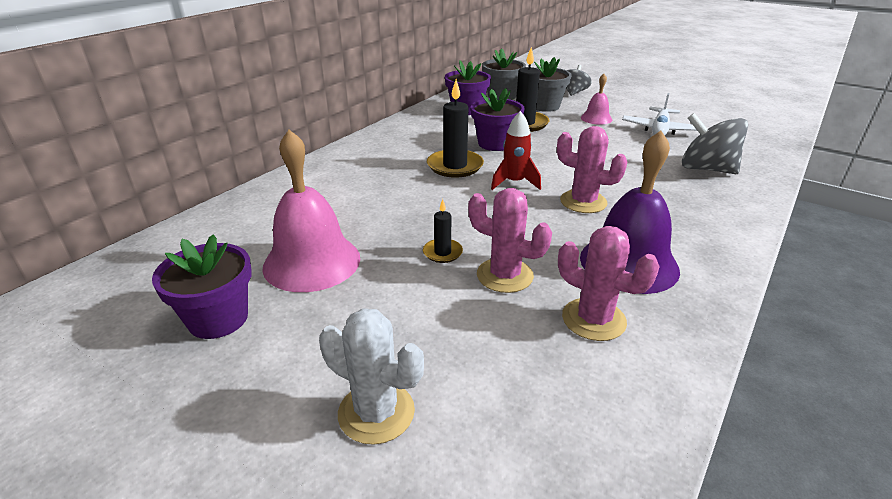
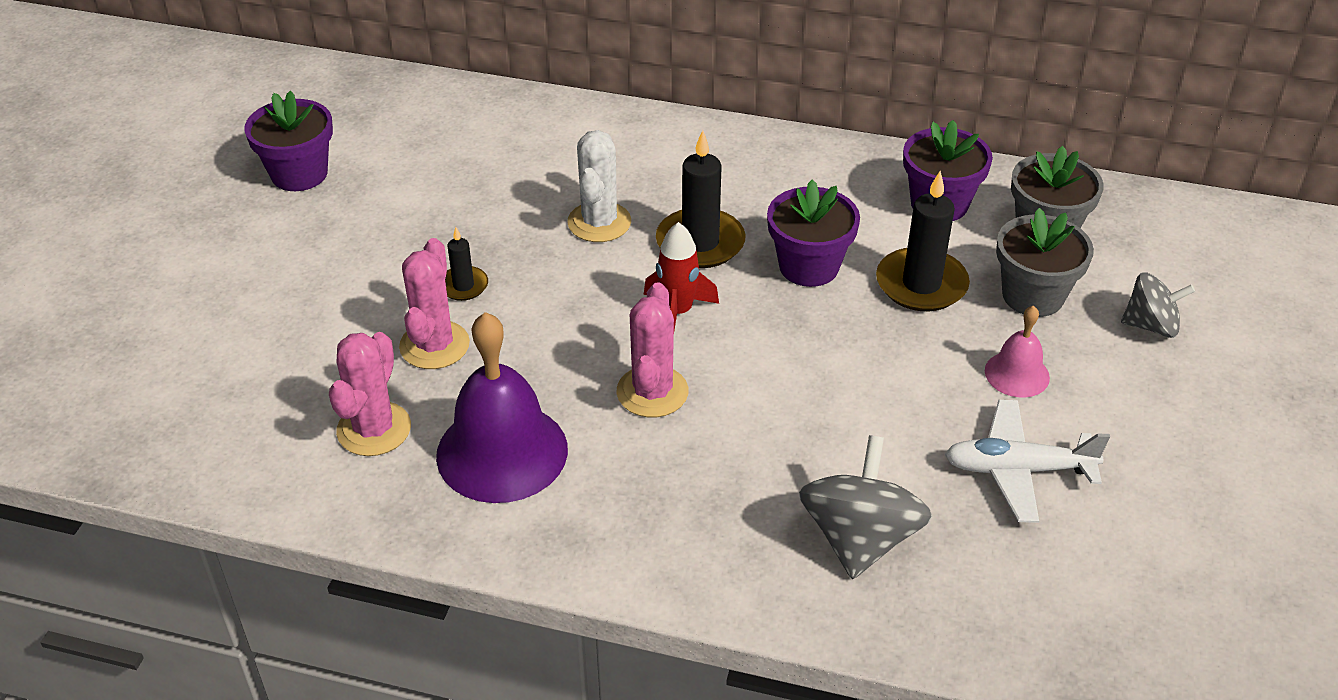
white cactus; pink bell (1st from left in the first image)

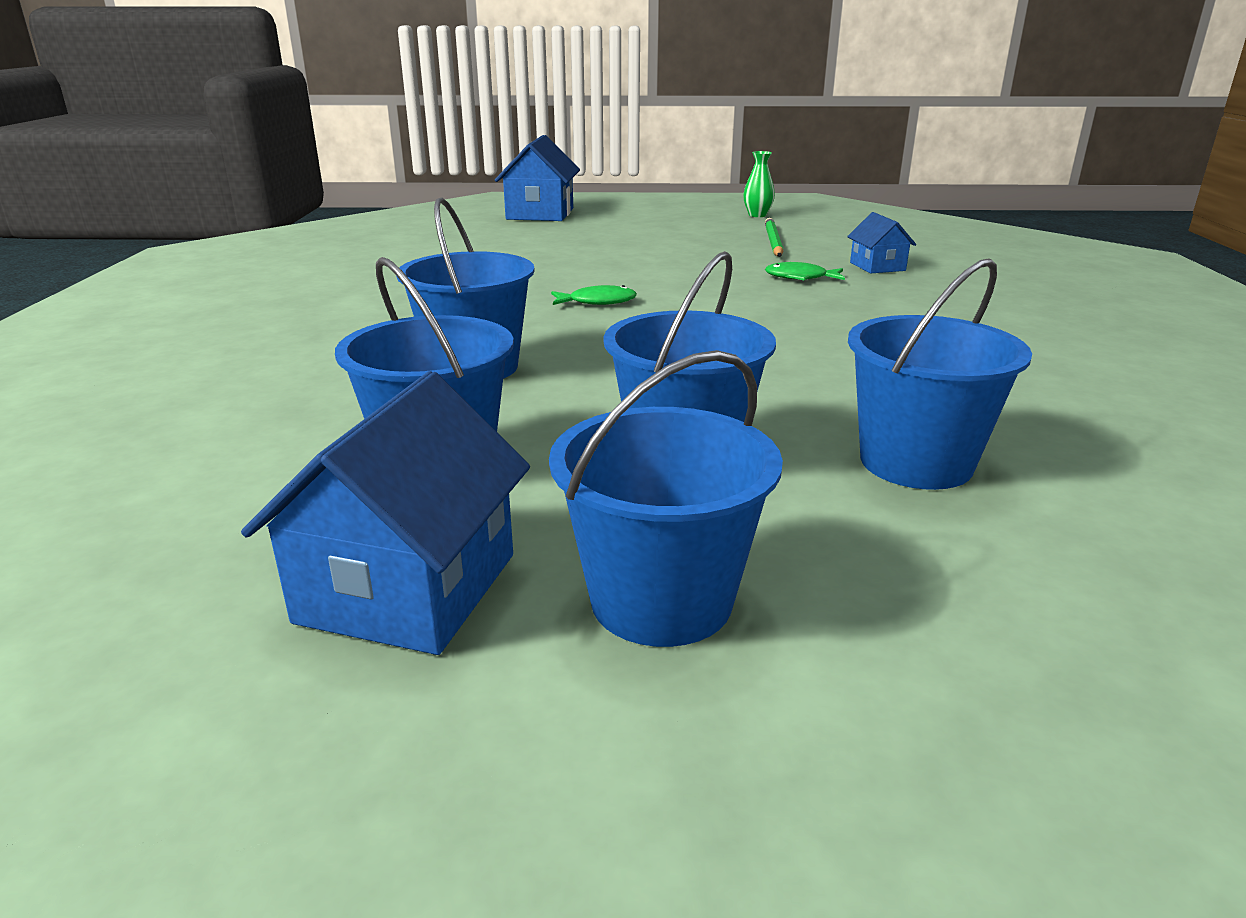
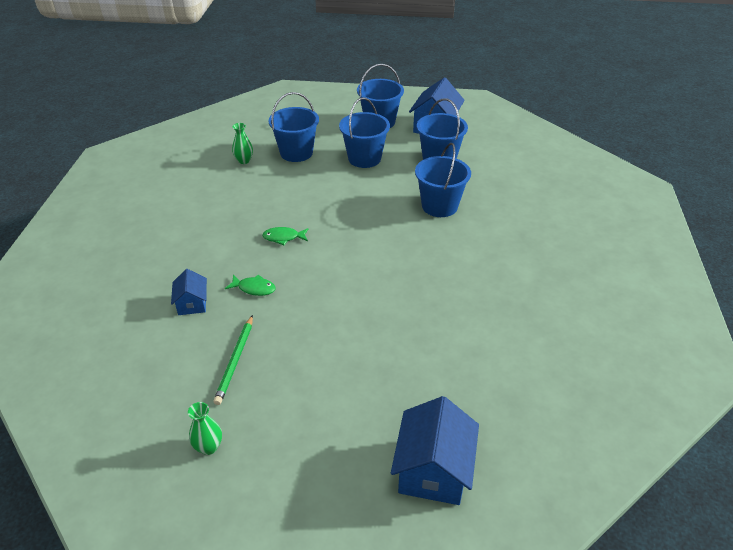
green vase (2nd from left); green fish (2nd from left)

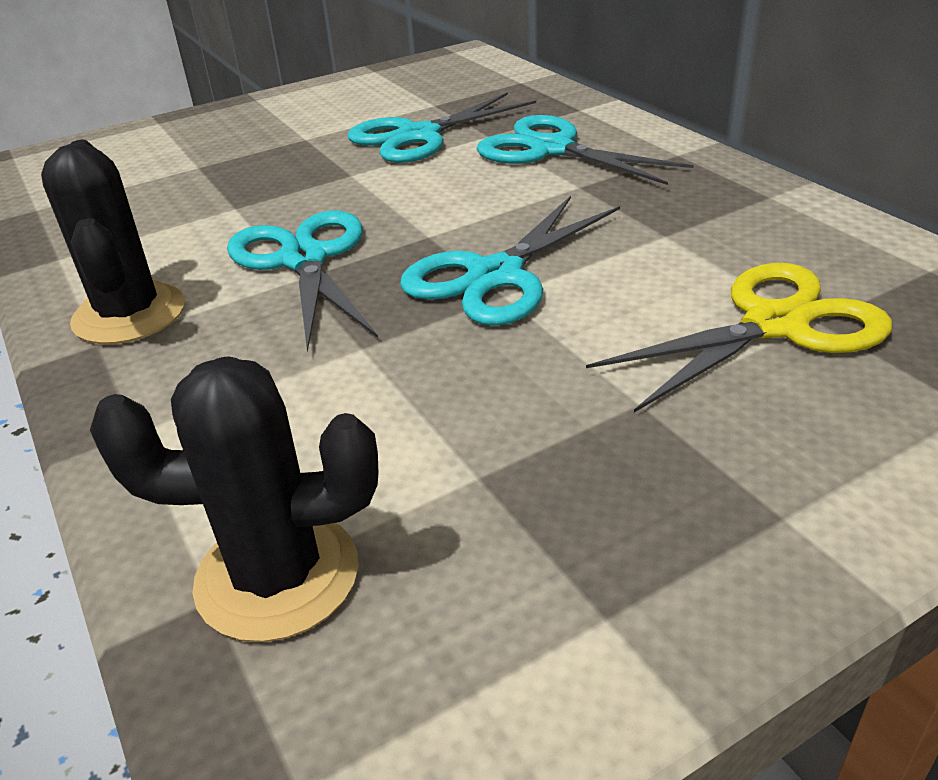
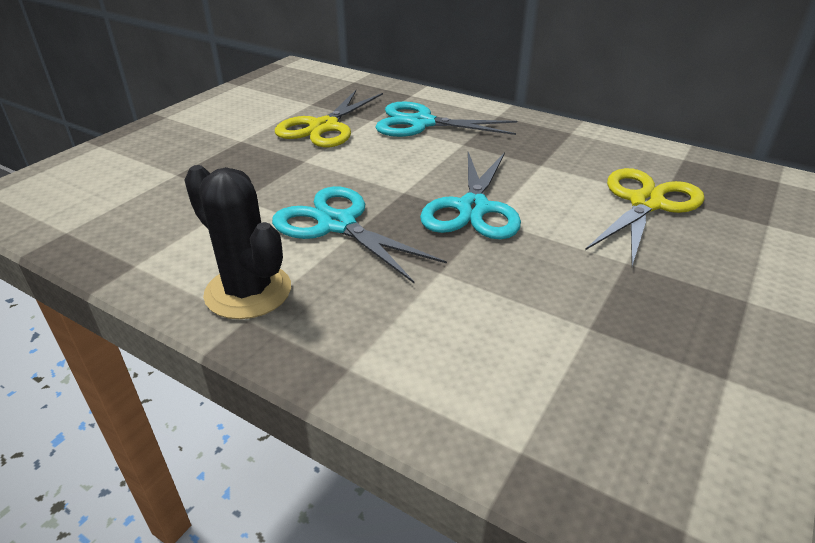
yellow scissors (1st from left); black cactus (2nd from left in the first image)

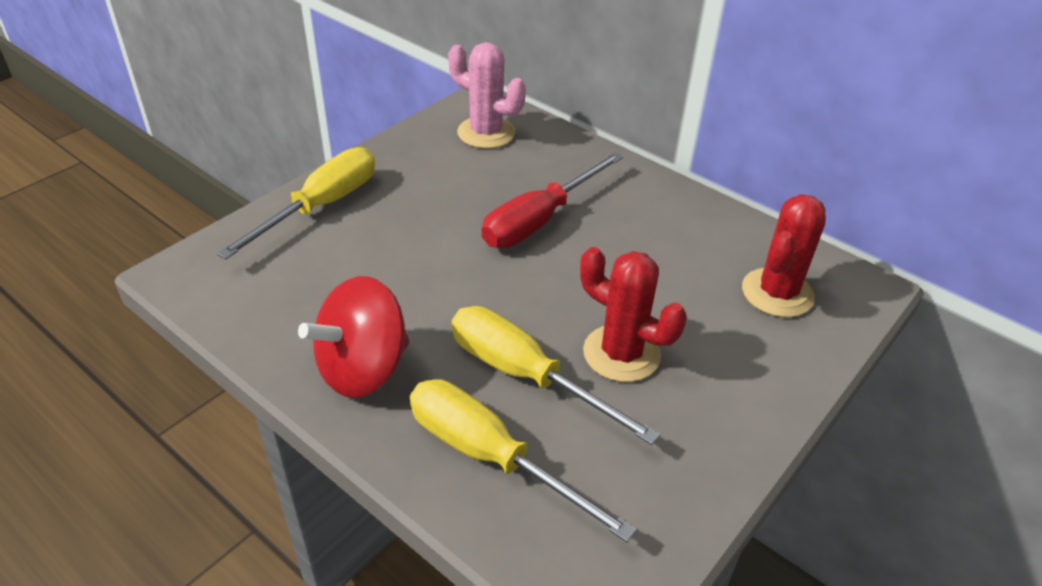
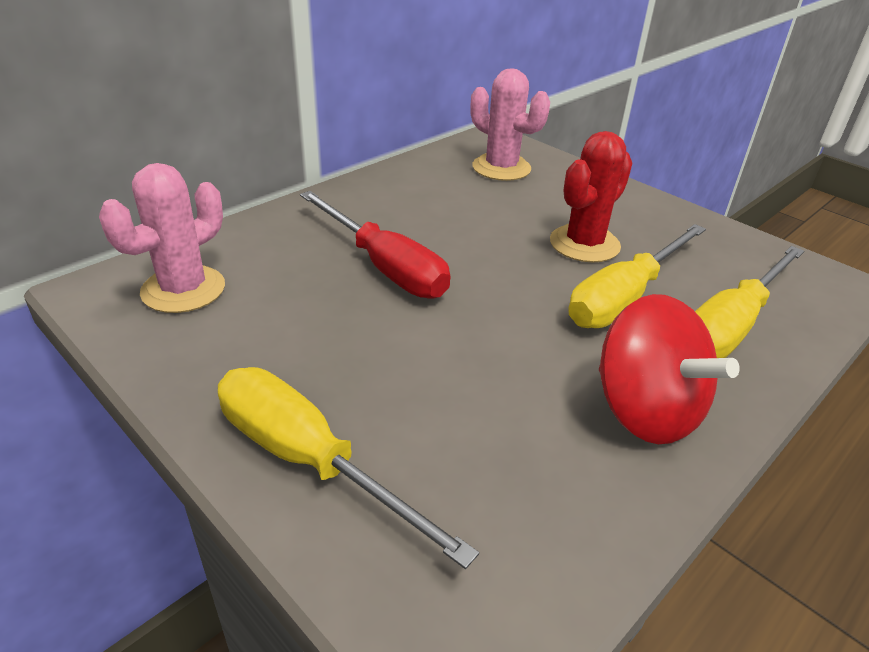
pink cactus (2nd from left)

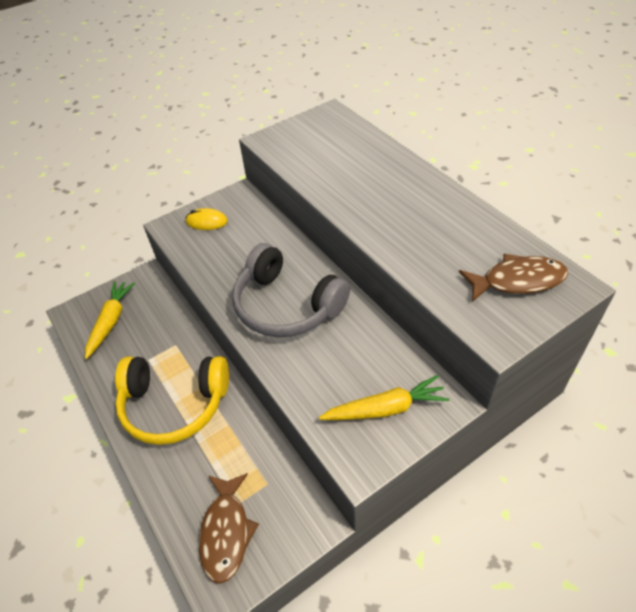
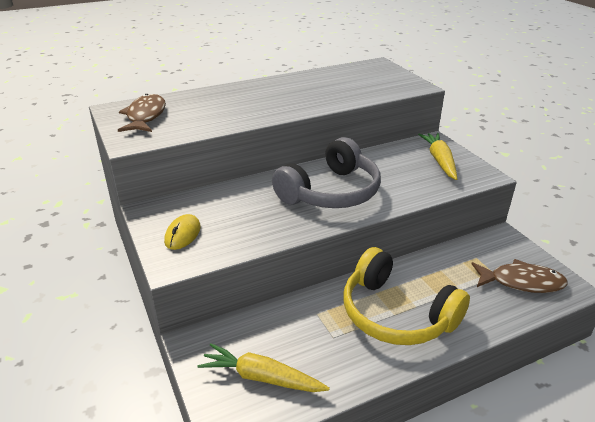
brown fish (1st from left); yellow headphones

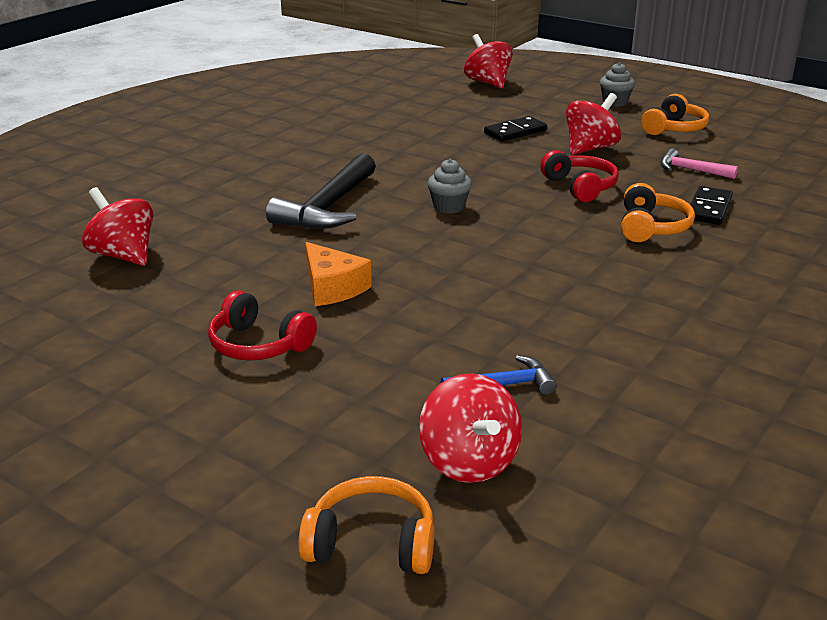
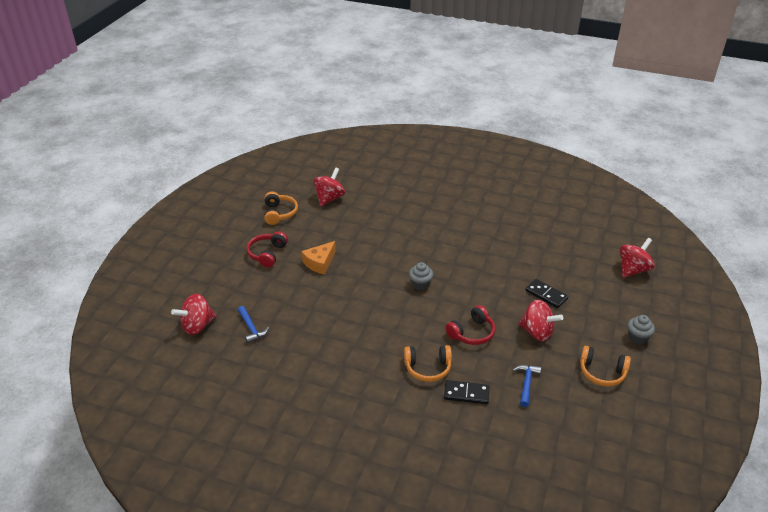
orange headphones (1st from left); blue hammer (2nd from left); black hammer

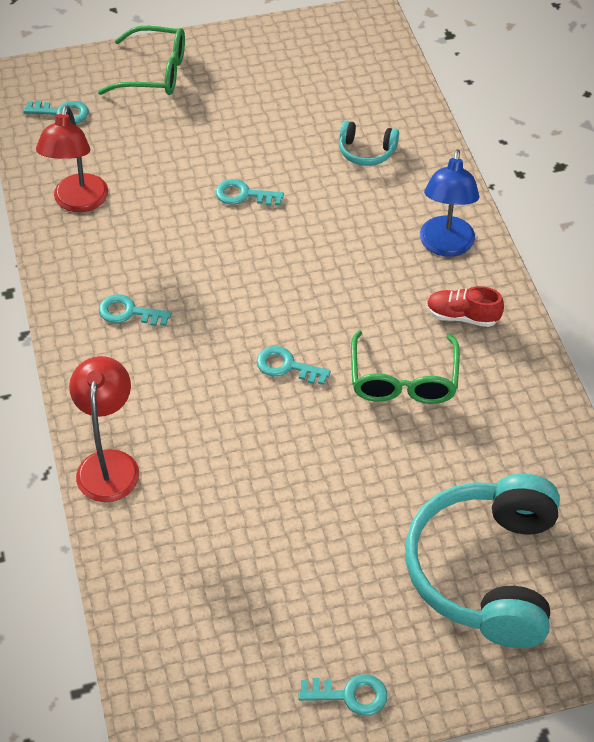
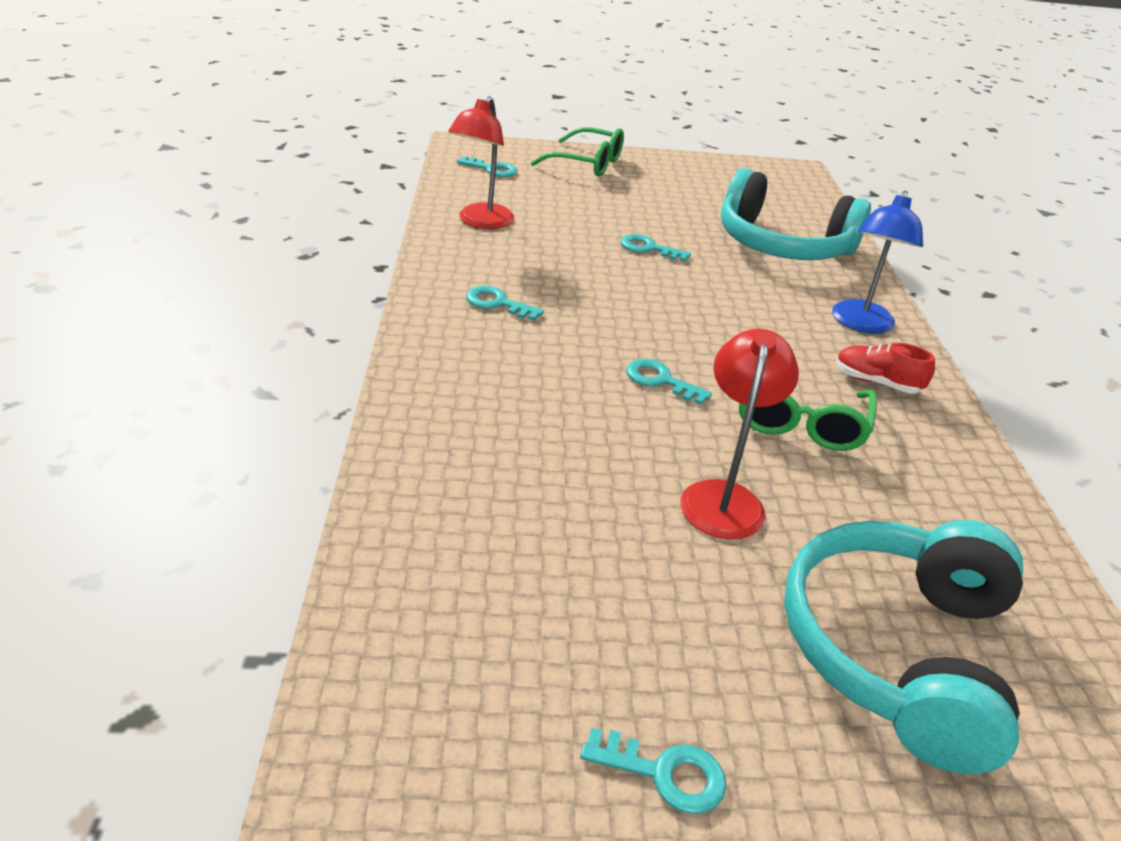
red lamp (2nd from left); turquoise headphones (1st from left)

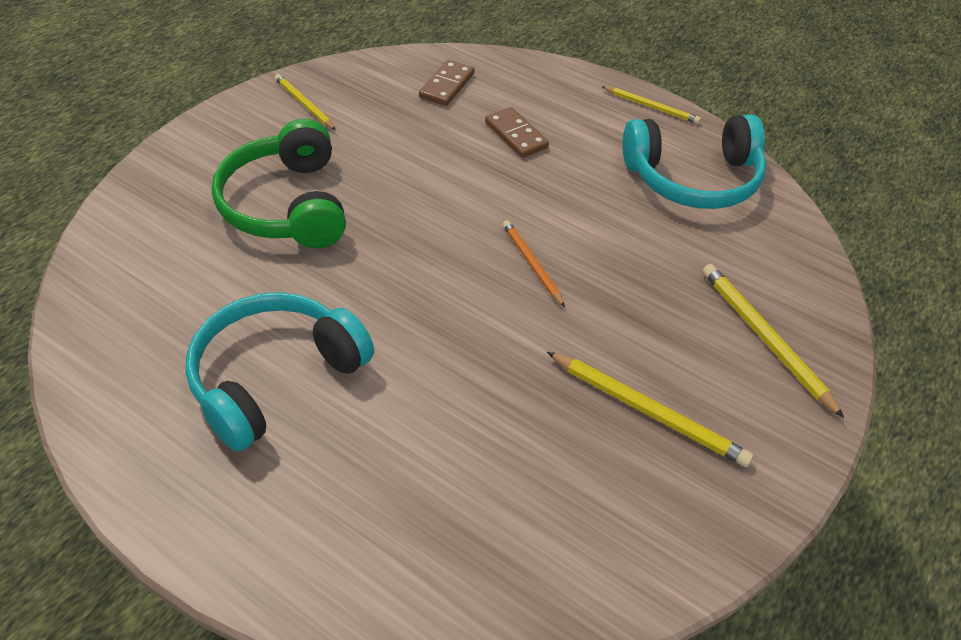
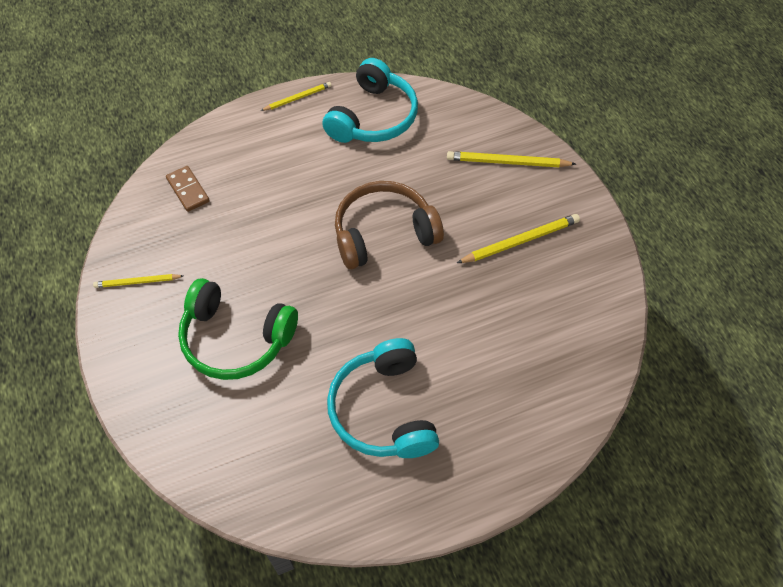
brown headphones; brown domino (2nd from left in the first image)

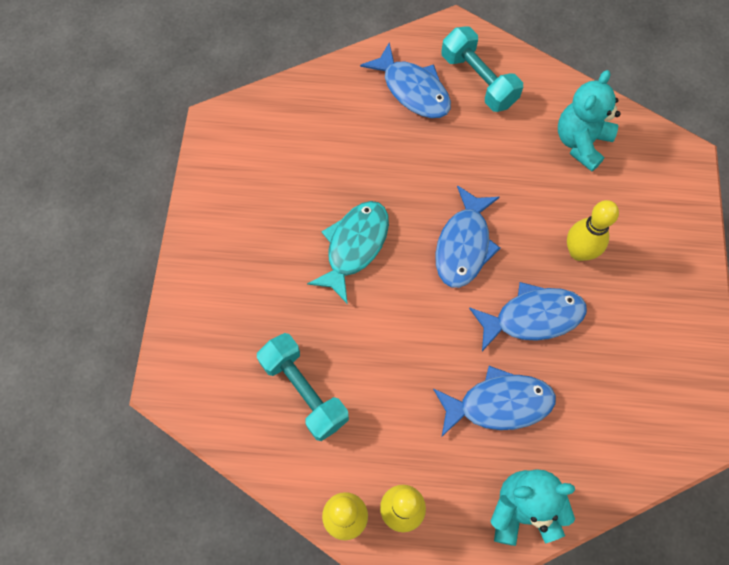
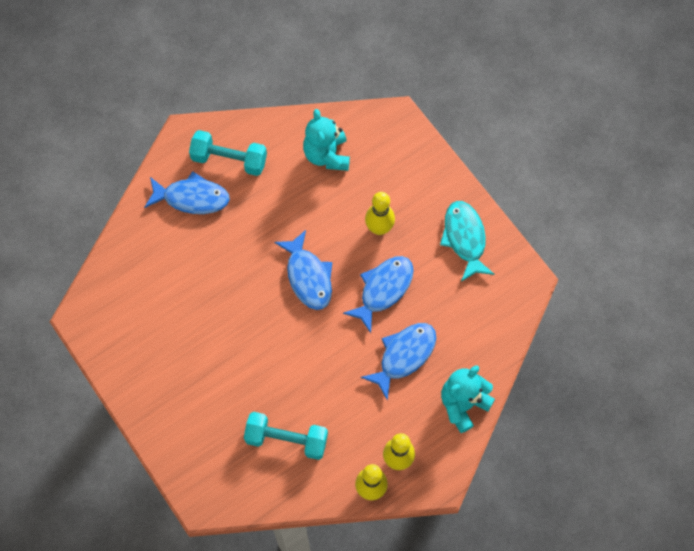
turquoise fish

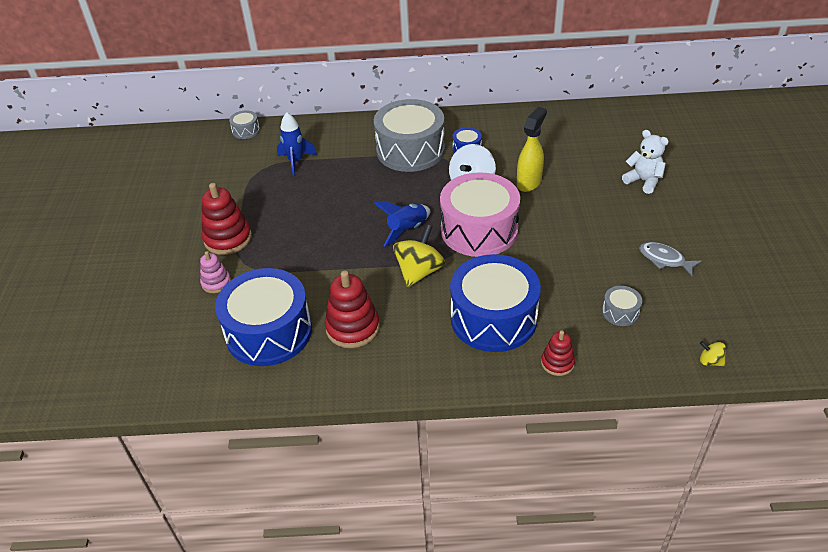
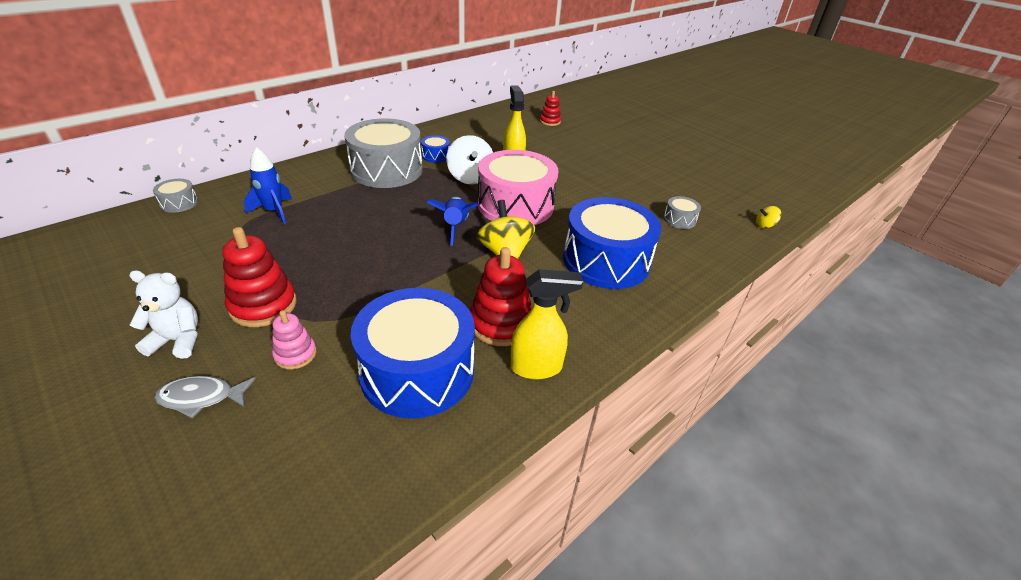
white teddy bear; grey fish; yellow spray bottle (2nd from left); red stacking toy (3rd from left)

